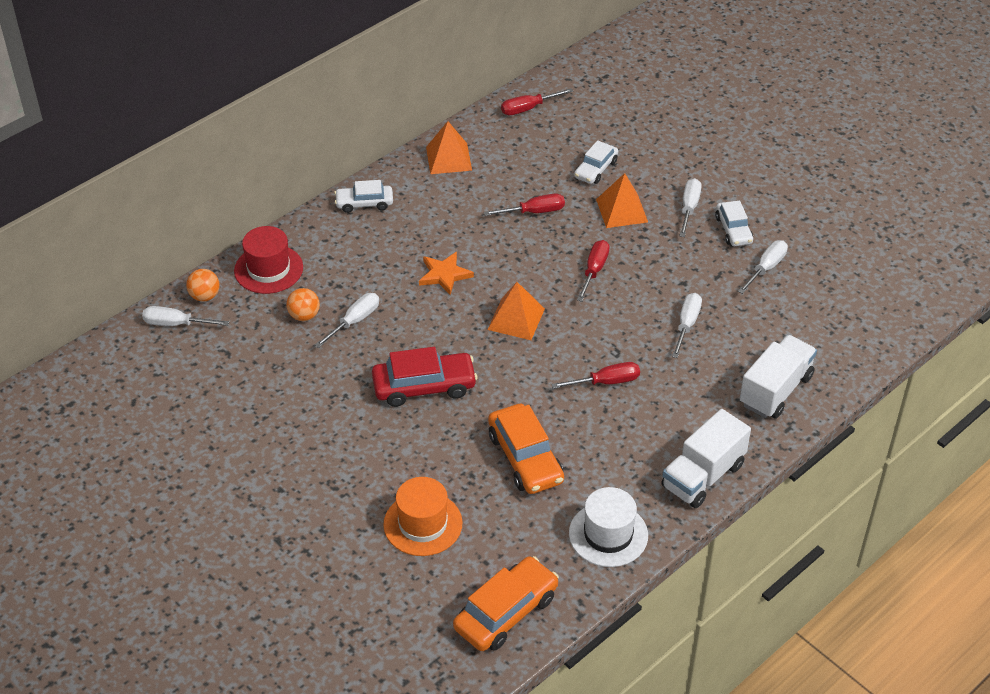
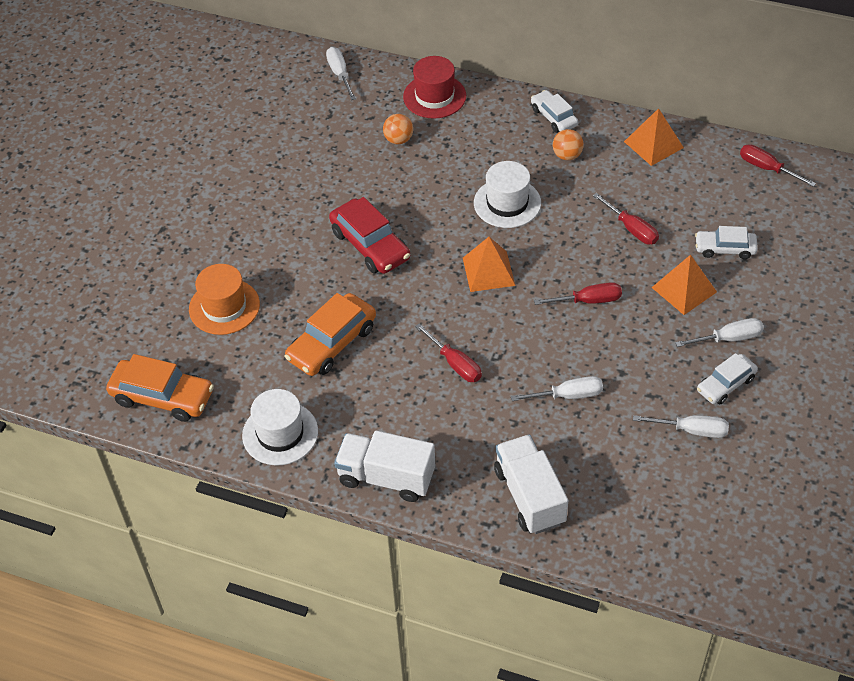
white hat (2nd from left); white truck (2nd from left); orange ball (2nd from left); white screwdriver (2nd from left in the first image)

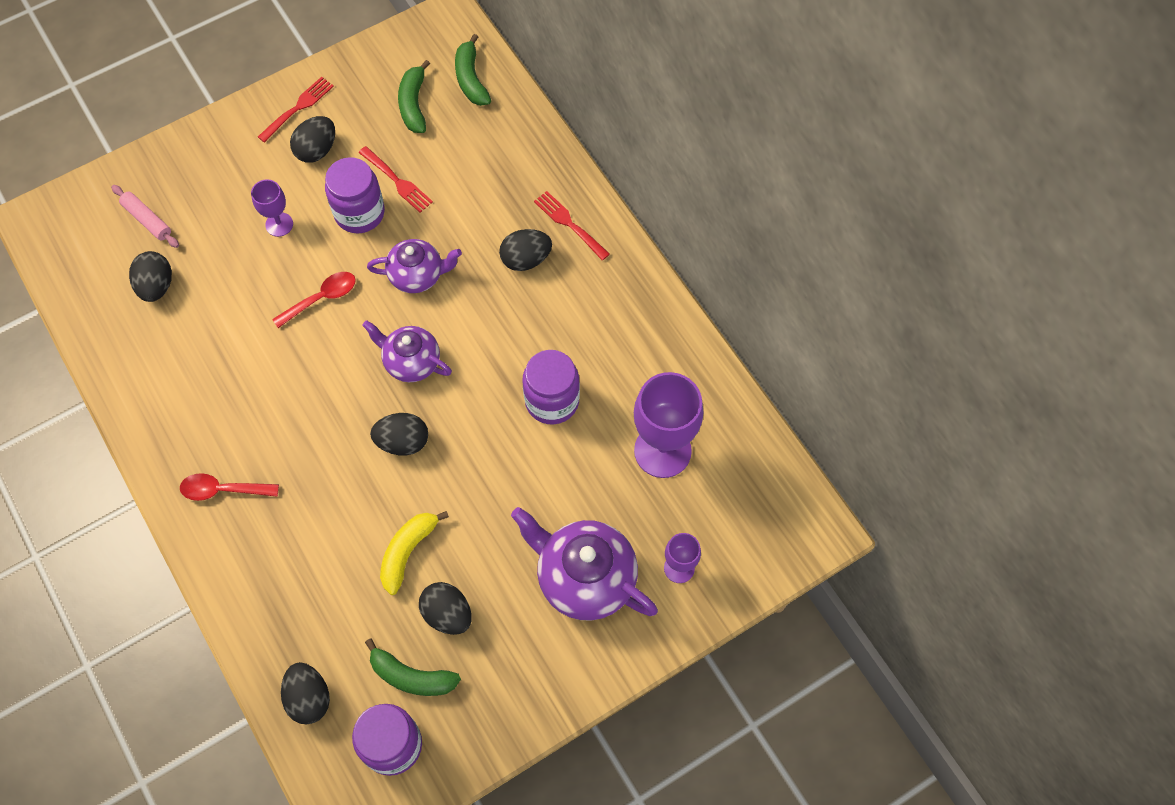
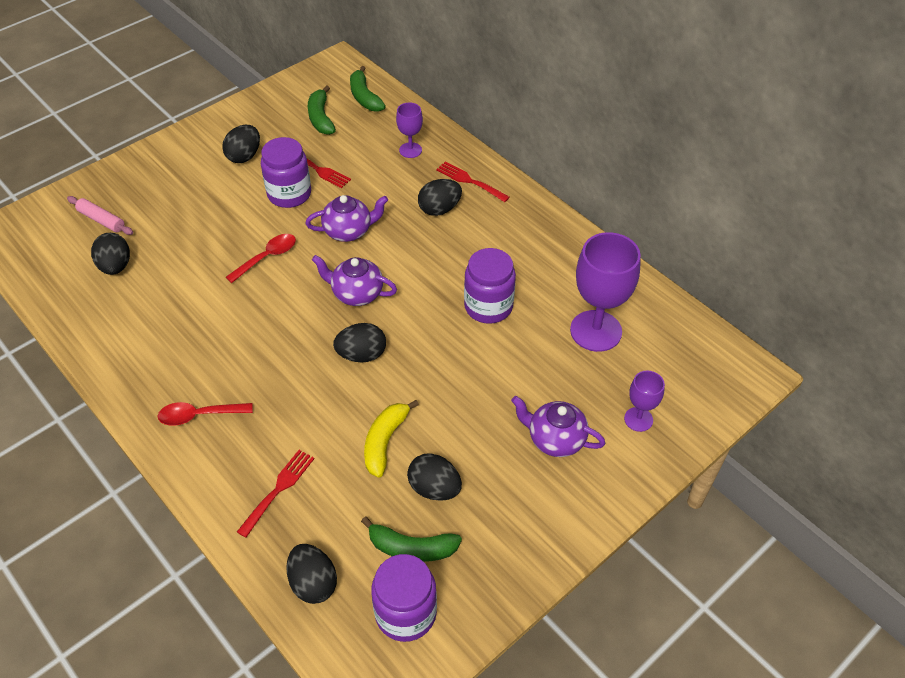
red fork (1st from left); purple goblet (1st from left); purple teapot (3rd from left)

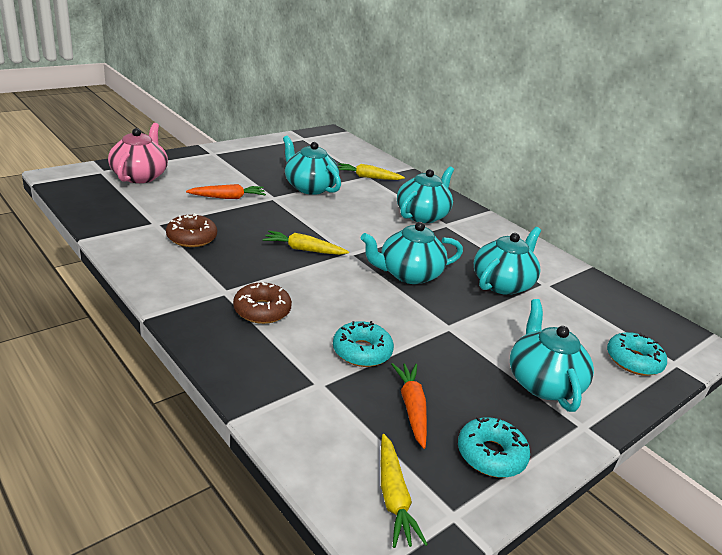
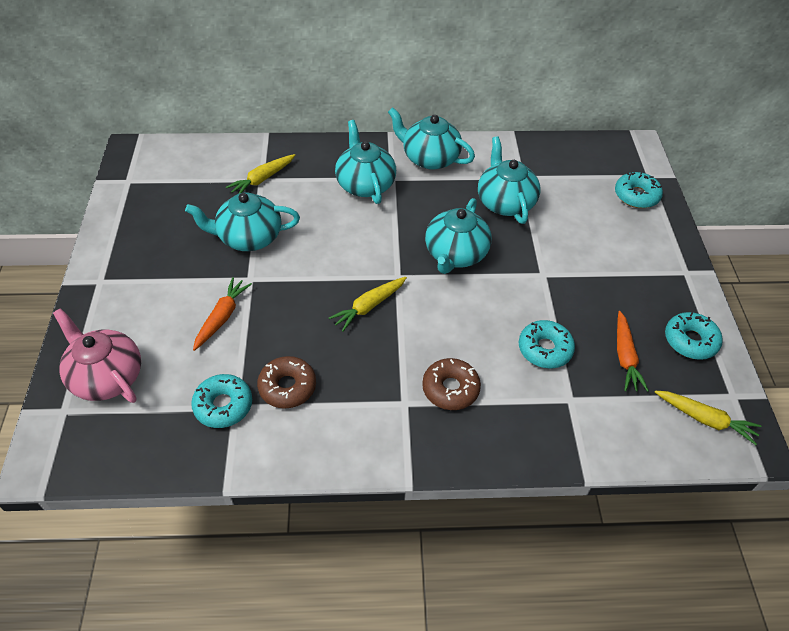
turquoise donut (1st from left); turquoise teapot (3rd from left); orange carrot (2nd from left)

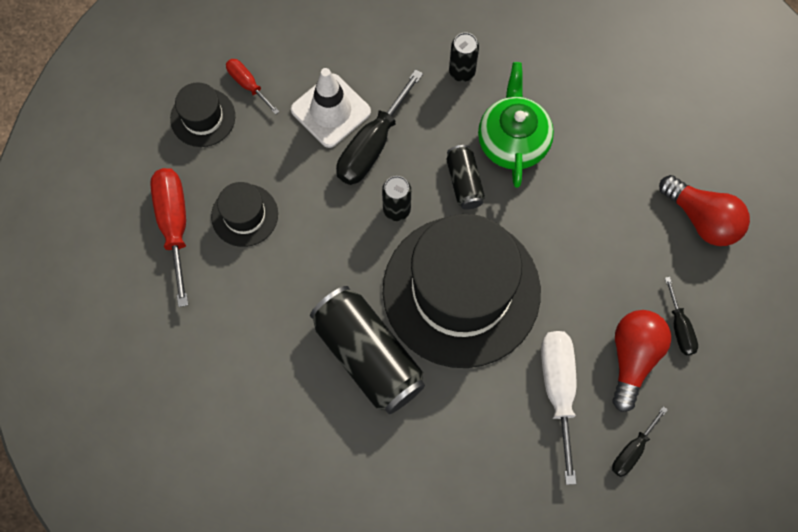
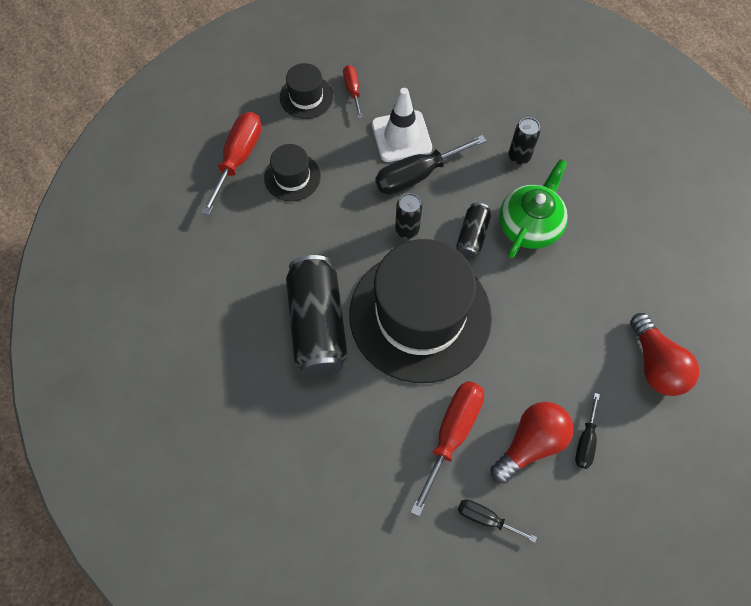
red screwdriver (3rd from left); black screwdriver (2nd from left)

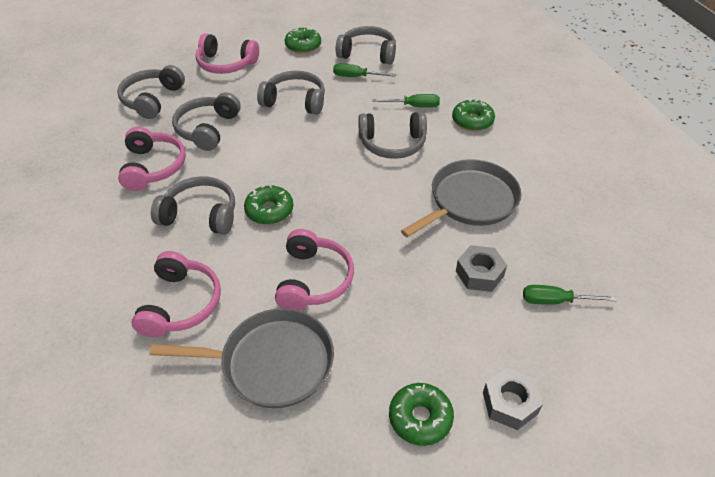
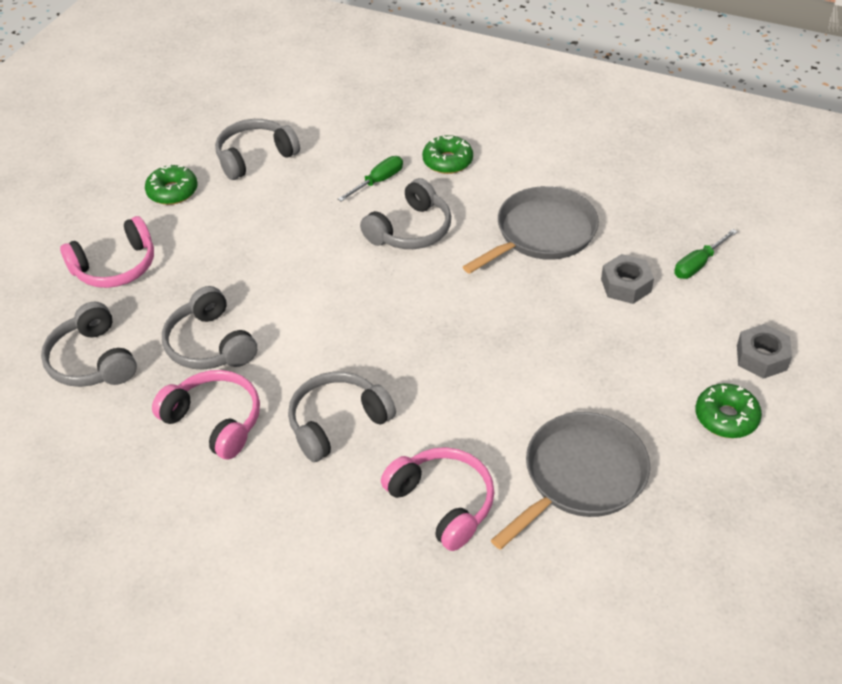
grey pan (1st from left); green donut (1st from left in the first image); grey headphones (4th from left in the first image); pink headphones (4th from left in the first image); green screwdriver (1st from left in the first image)

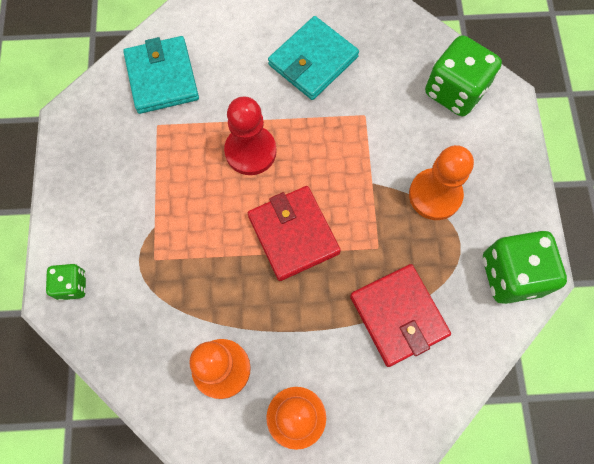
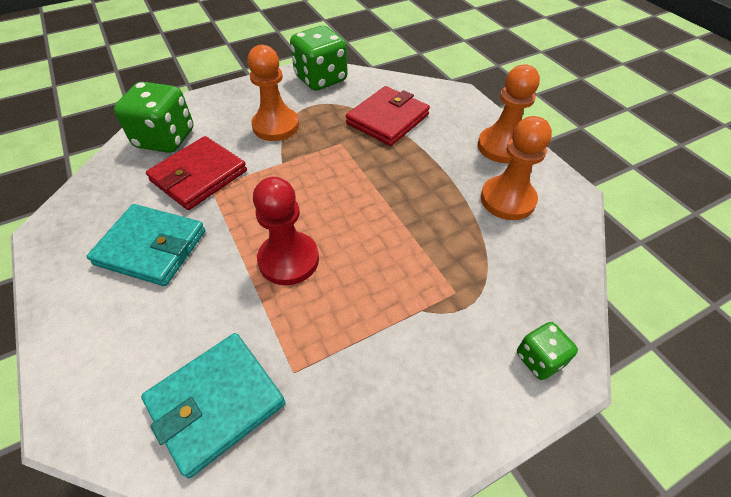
red wallet (1st from left)

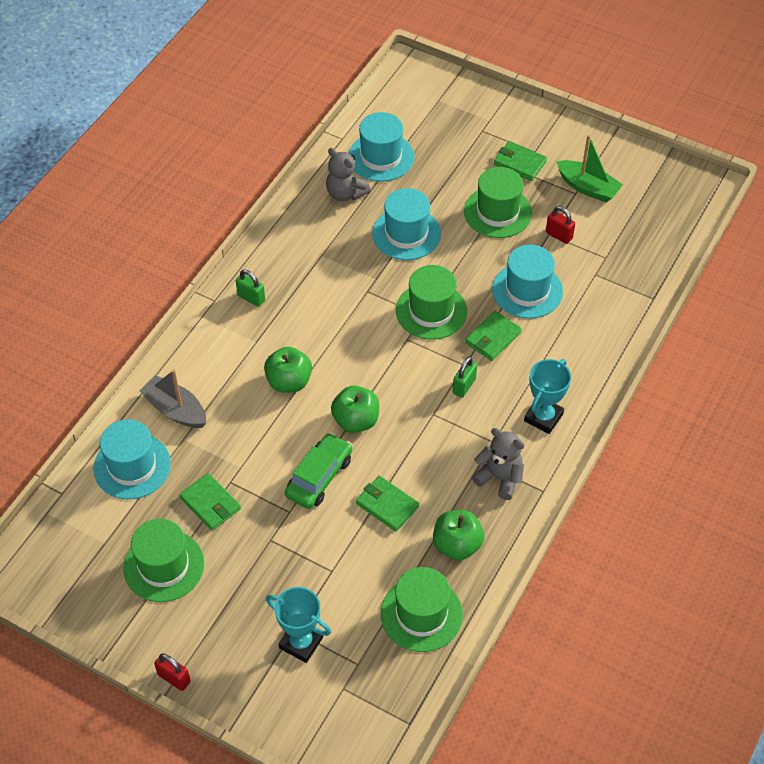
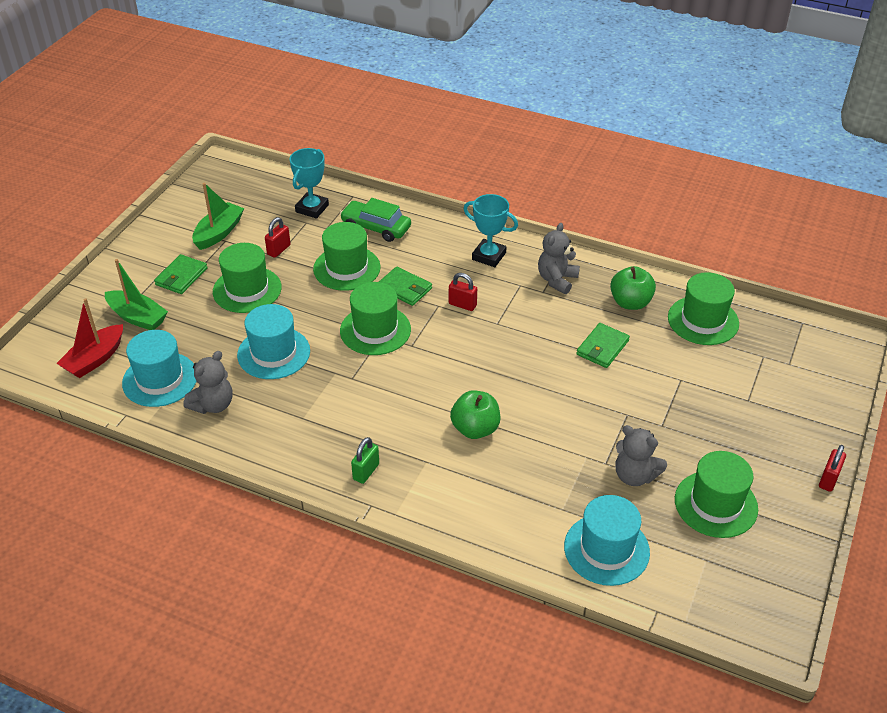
red boat; green boat (1st from left); turquoise trophy (1st from left); green hat (2nd from left); green car; red padlock (2nd from left); grey teddy bear (3rd from left); grey boat; green apple (2nd from left in the first image)

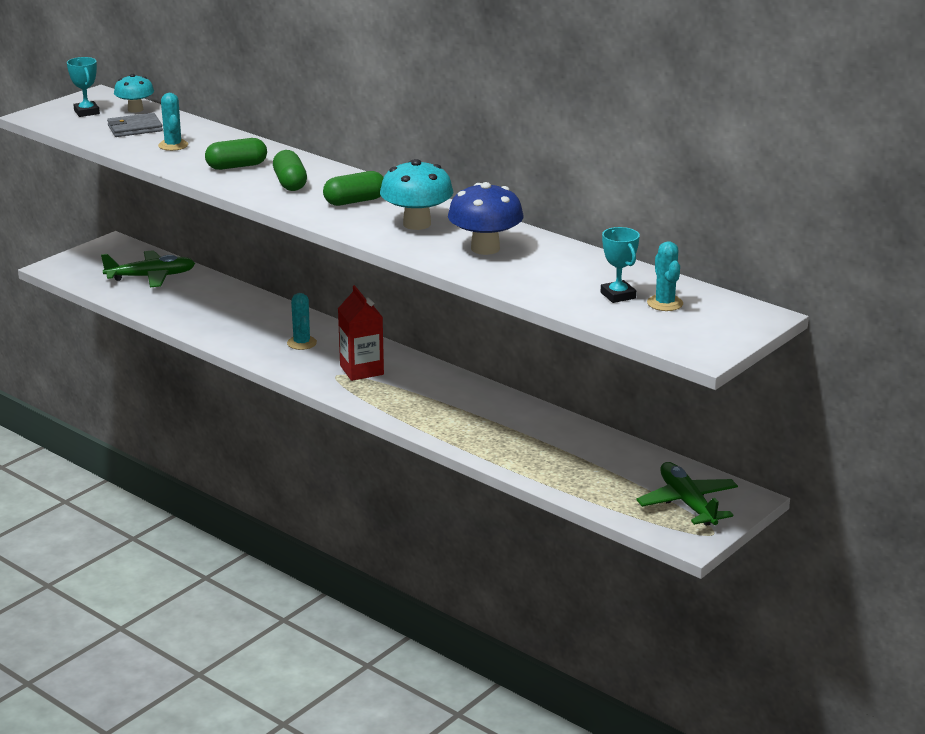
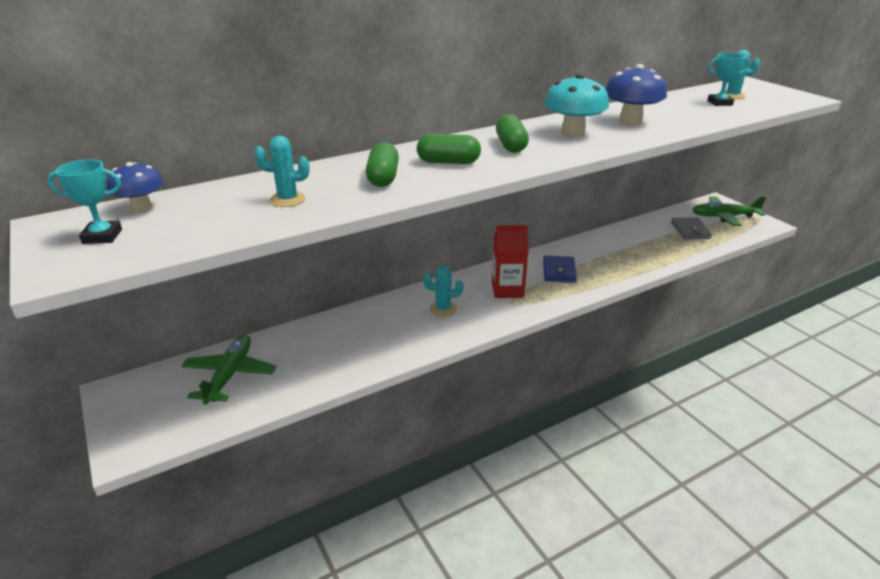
blue mushroom (1st from left); blue wallet; grey wallet

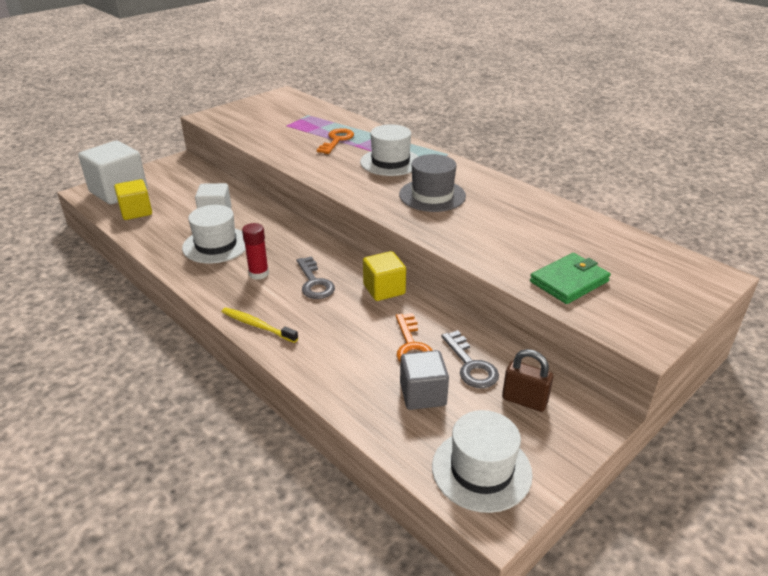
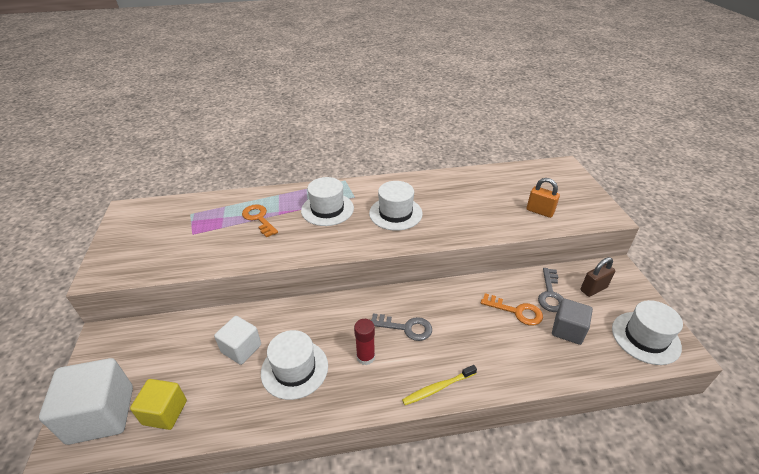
white hat (3rd from left); orange padlock; grey key (2nd from left); yellow cube (2nd from left in the first image)

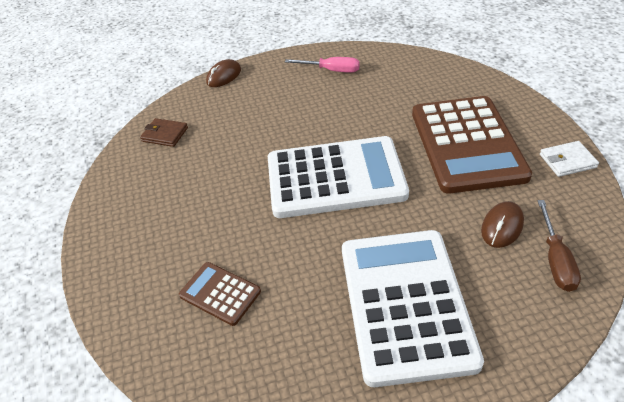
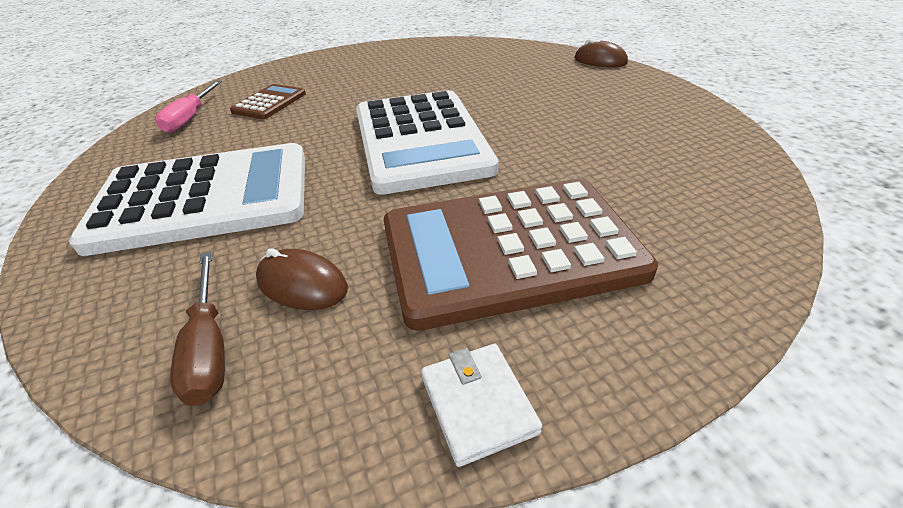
pink screwdriver; brown screwdriver; brown wallet

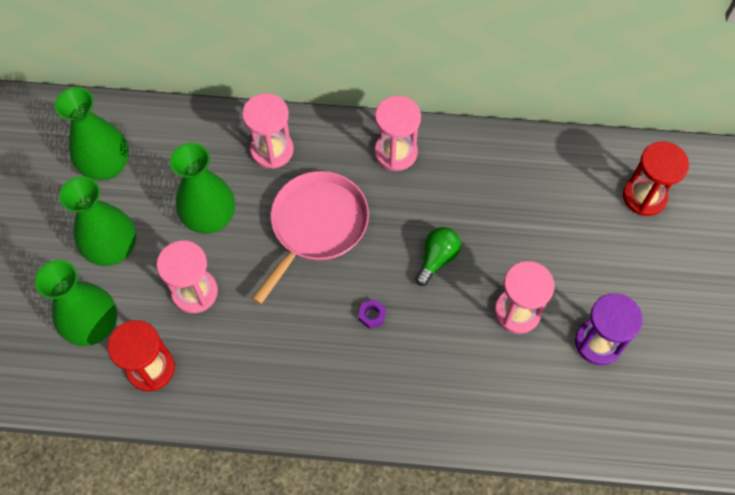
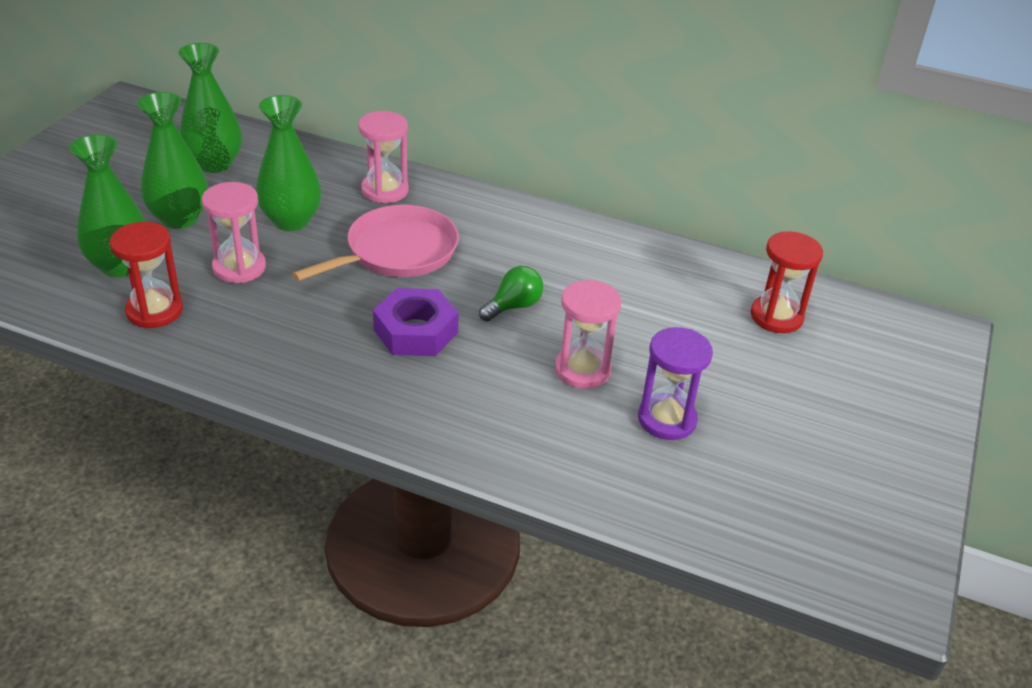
purple nut; pink hourglass (3rd from left in the first image)

